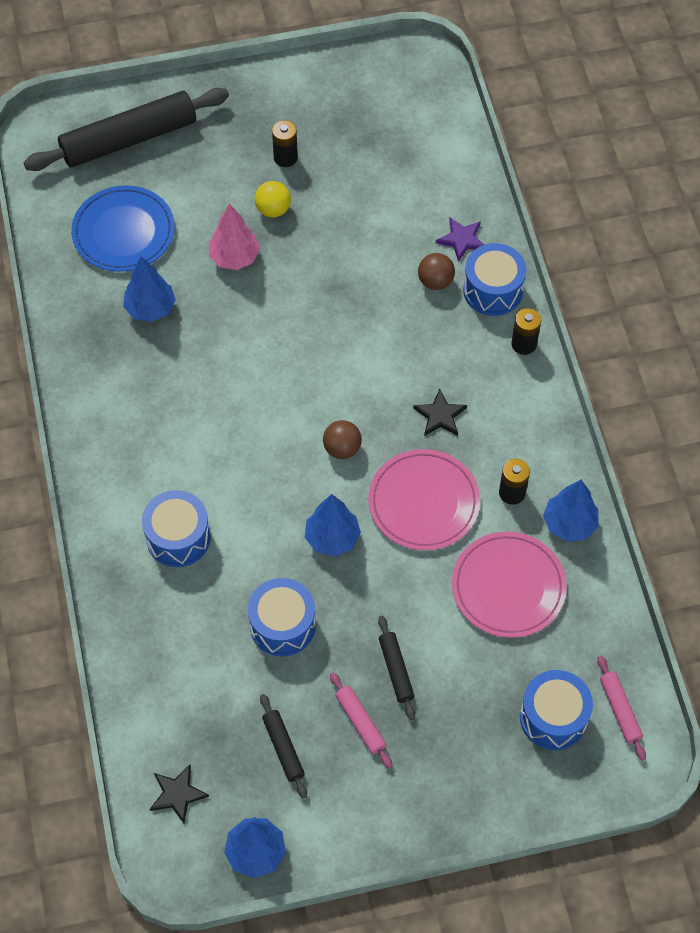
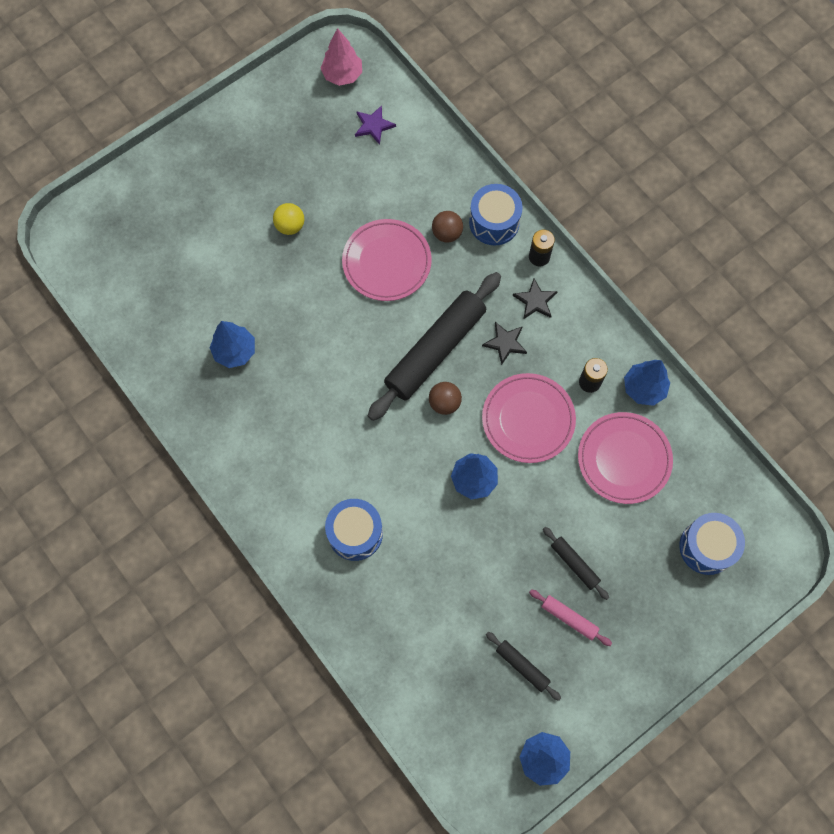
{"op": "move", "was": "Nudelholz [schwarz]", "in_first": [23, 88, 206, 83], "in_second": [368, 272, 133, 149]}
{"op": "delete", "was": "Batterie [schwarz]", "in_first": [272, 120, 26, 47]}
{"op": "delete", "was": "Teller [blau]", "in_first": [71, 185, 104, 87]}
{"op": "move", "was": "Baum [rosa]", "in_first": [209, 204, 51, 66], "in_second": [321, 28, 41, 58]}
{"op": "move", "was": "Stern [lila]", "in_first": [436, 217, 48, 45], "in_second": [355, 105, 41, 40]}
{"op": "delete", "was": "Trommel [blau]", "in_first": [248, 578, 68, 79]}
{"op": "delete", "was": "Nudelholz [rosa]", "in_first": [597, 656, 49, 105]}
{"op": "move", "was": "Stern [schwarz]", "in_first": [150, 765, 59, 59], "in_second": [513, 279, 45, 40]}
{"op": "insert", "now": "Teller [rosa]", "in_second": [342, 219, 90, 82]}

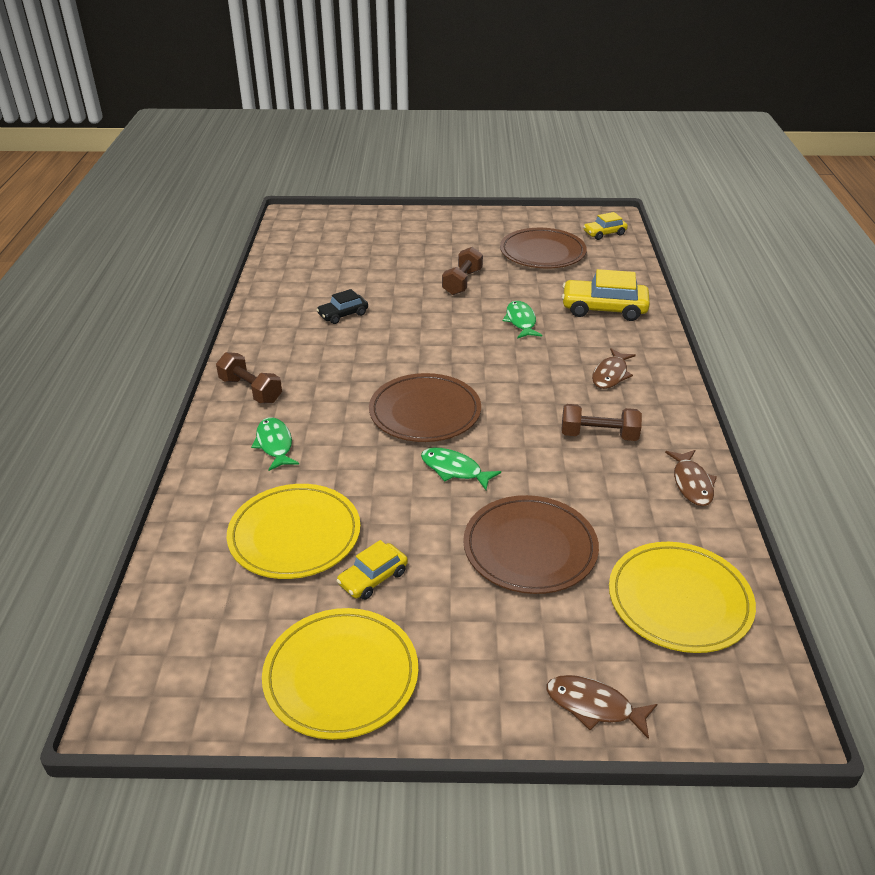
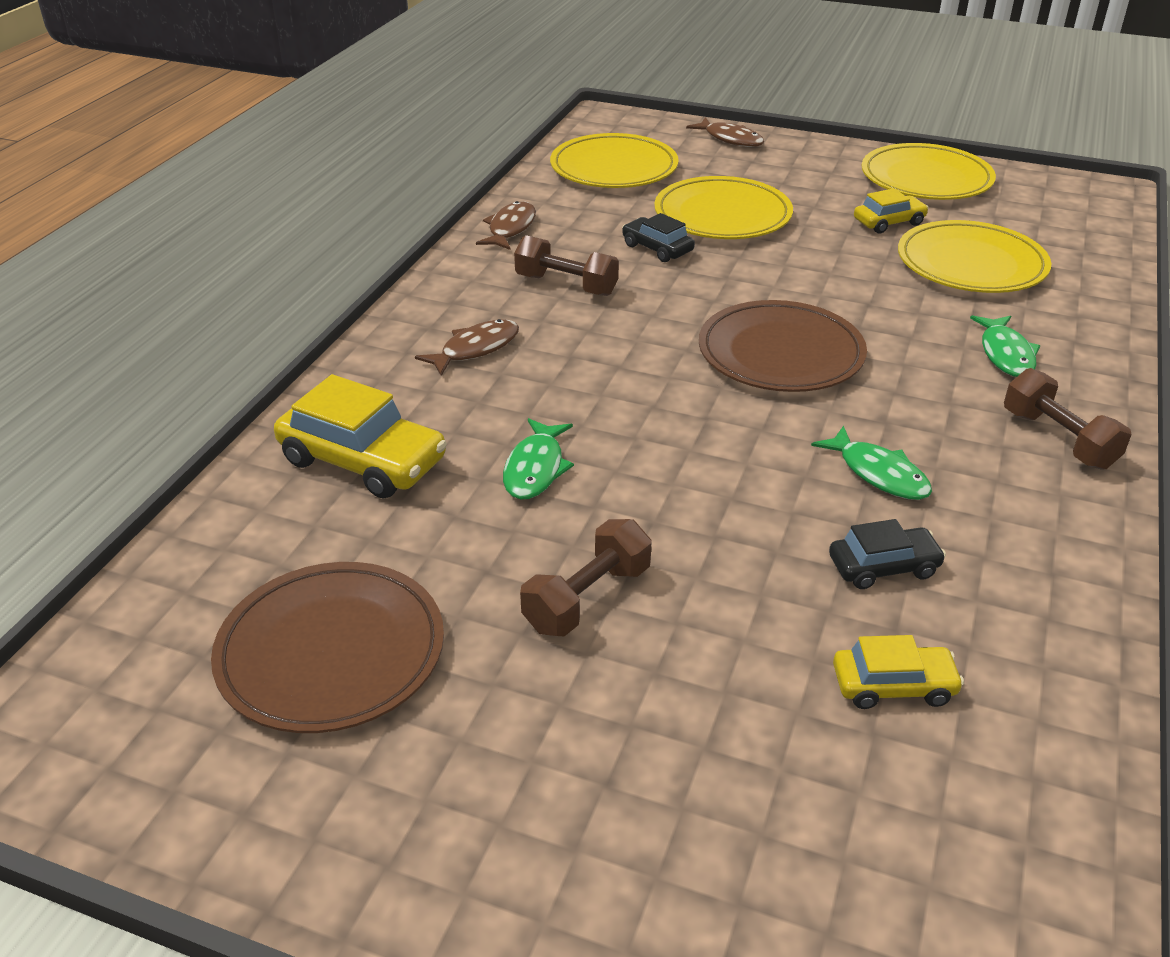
{"op": "move", "was": "Auto [gelb]", "in_first": [583, 212, 45, 28], "in_second": [833, 635, 131, 74]}
{"op": "move", "was": "Fisch [grün]", "in_first": [421, 448, 80, 42], "in_second": [811, 426, 121, 74]}
{"op": "recolor", "was": "Teller [braun]", "now": "Teller [gelb]", "in_first": [463, 495, 136, 99], "in_second": [654, 176, 139, 63]}
{"op": "insert", "now": "Auto [schwarz]", "in_second": [622, 213, 73, 49]}

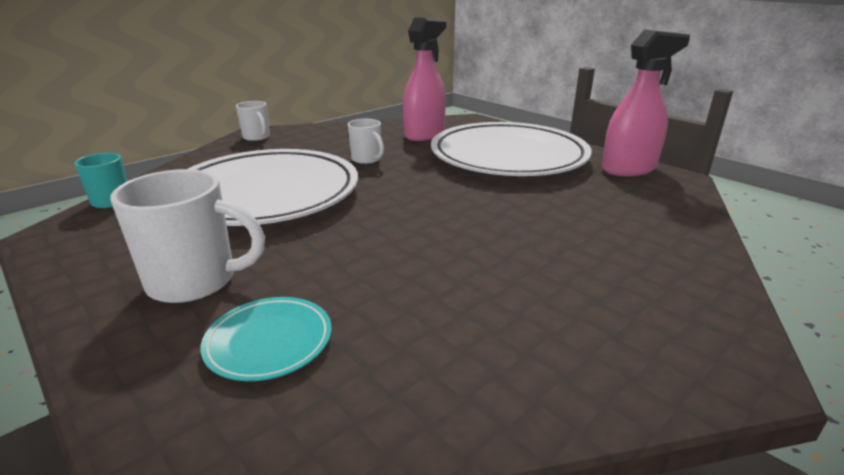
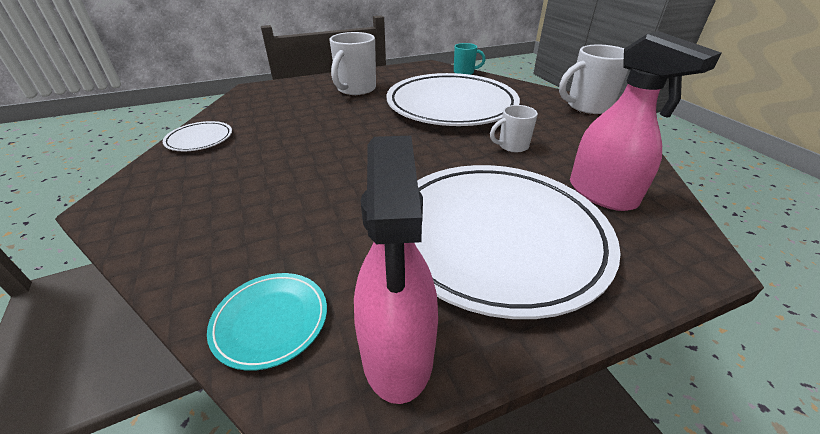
{"op": "resize", "was": "Tasse [weiß]", "in_first": [236, 101, 34, 40], "in_second": [559, 45, 70, 70], "ratio": 1.73}
{"op": "move", "was": "Teller [türkis]", "in_first": [201, 297, 131, 84], "in_second": [207, 273, 120, 98]}
{"op": "insert", "now": "Teller [weiß]", "in_second": [163, 121, 69, 30]}

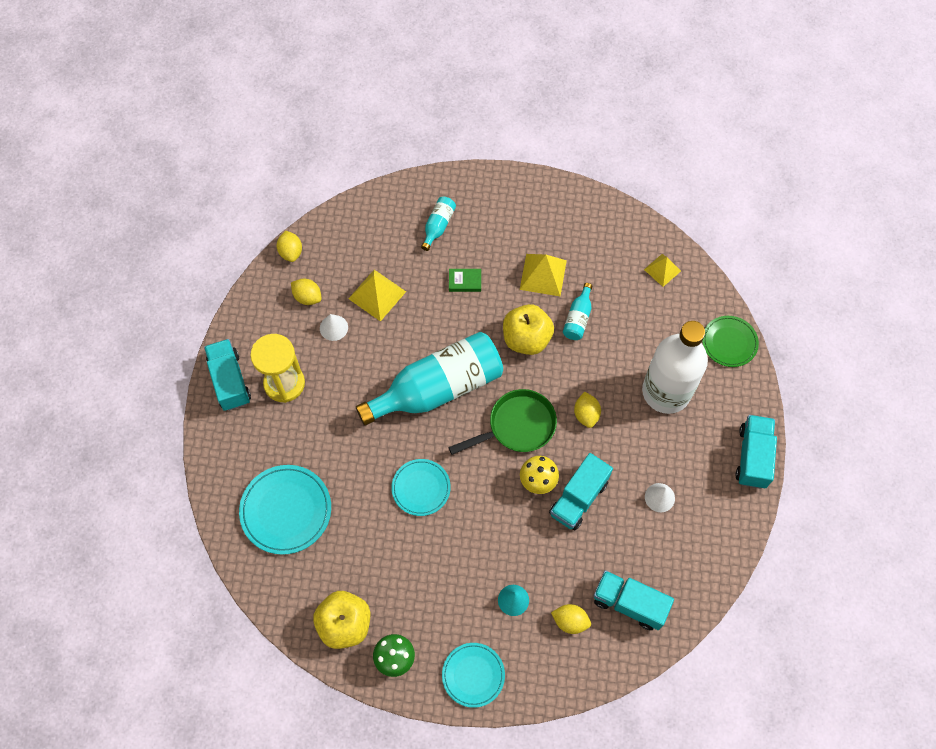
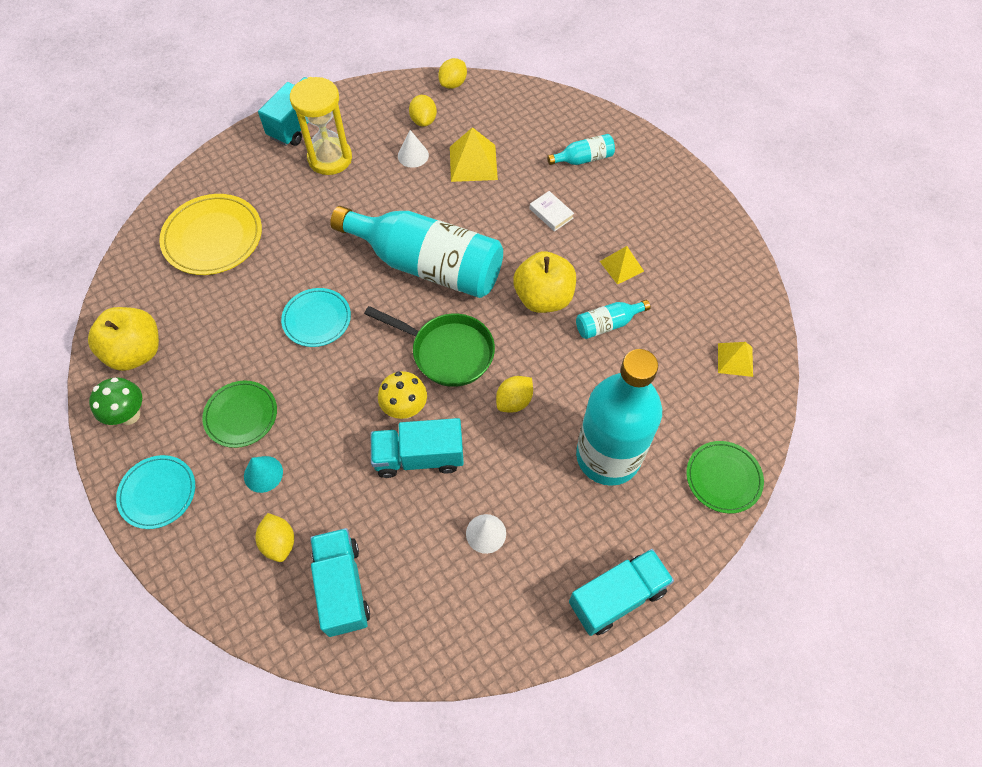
{"op": "resize", "was": "Pyramide [gelb]", "in_first": [520, 254, 47, 42], "in_second": [600, 246, 44, 39], "ratio": 0.65}
{"op": "recolor", "was": "Buch [grün]", "now": "Buch [weiß]", "in_first": [449, 269, 32, 23], "in_second": [529, 191, 45, 41]}
{"op": "recolor", "was": "Flasche [weiß]", "now": "Flasche [türkis]", "in_first": [642, 321, 66, 93], "in_second": [576, 349, 86, 137]}
{"op": "recolor", "was": "Teller [türkis]", "now": "Teller [gelb]", "in_first": [239, 465, 92, 90], "in_second": [159, 194, 103, 81]}
{"op": "insert", "now": "Teller [grün]", "in_second": [202, 381, 75, 67]}

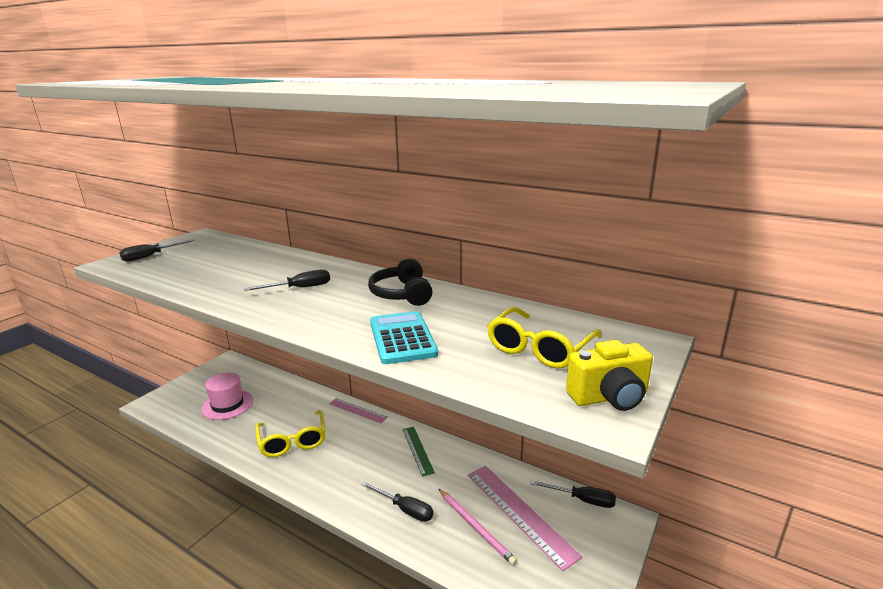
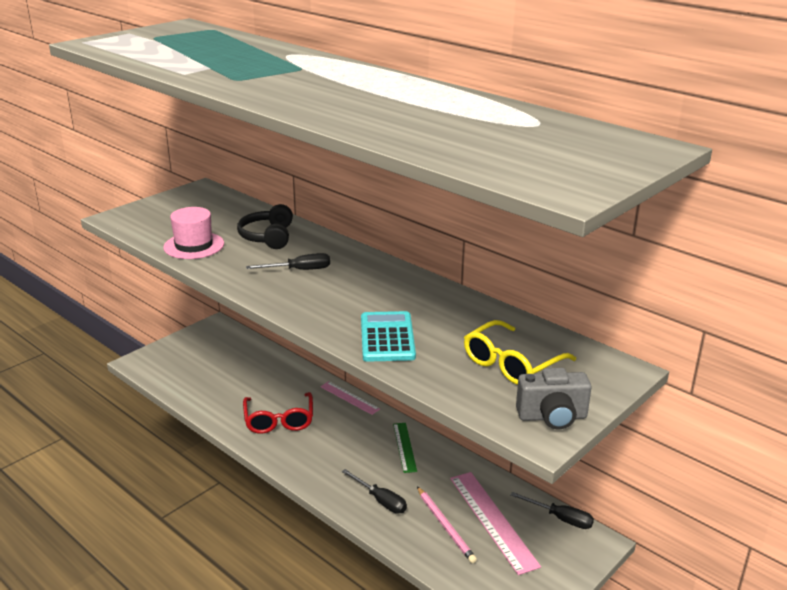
{"op": "delete", "was": "Schraubenzieher [schwarz]", "in_first": [120, 239, 75, 23]}
{"op": "move", "was": "Kopfhörer [schwarz]", "in_first": [368, 258, 65, 48], "in_second": [237, 204, 56, 45]}
{"op": "recolor", "was": "Kamera [gelb]", "now": "Kamera [grau]", "in_first": [566, 340, 87, 71], "in_second": [516, 368, 75, 61]}
{"op": "move", "was": "Hut [rosa]", "in_first": [201, 373, 52, 47], "in_second": [163, 207, 61, 52]}
{"op": "recolor", "was": "Brille [gelb]", "now": "Brille [rot]", "in_first": [255, 410, 71, 47], "in_second": [243, 392, 70, 42]}

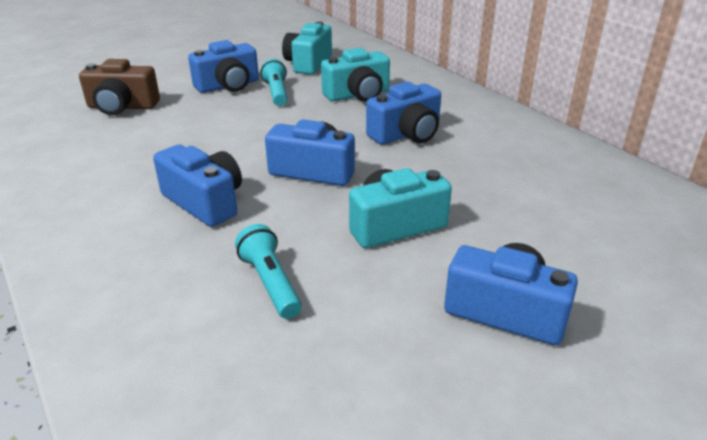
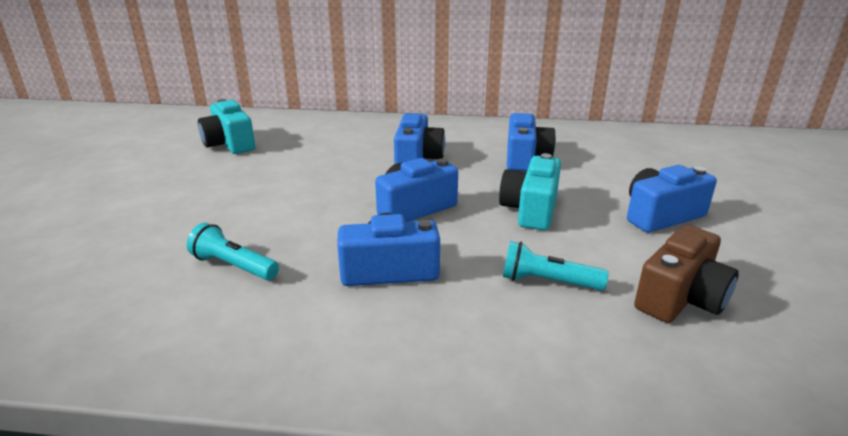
{"op": "move", "was": "Kamera [blau]", "in_first": [188, 40, 71, 53], "in_second": [507, 113, 49, 58]}
{"op": "delete", "was": "Kamera [türkis]", "in_first": [321, 48, 69, 54]}
{"op": "move", "was": "Kamera [braun]", "in_first": [79, 59, 81, 56], "in_second": [634, 225, 105, 98]}
{"op": "move", "was": "Taschenlampe [türkis]", "in_first": [261, 59, 26, 47], "in_second": [187, 223, 92, 57]}

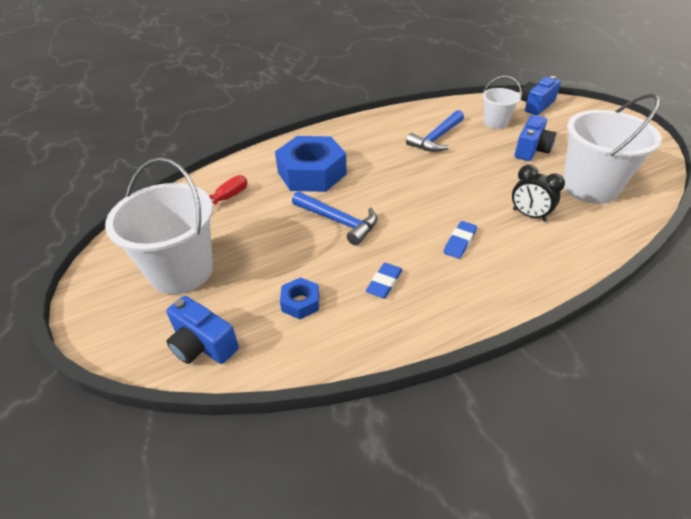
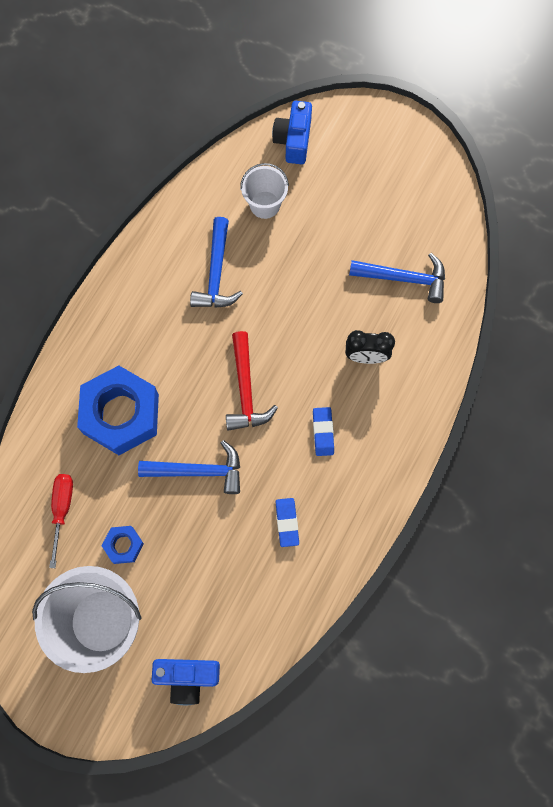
{"op": "replace", "was": "Eimer [weiß]", "now": "Hammer [blau]", "in_first": [563, 93, 99, 111], "in_second": [349, 253, 96, 50]}
{"op": "delete", "was": "Kamera [blau]", "in_first": [515, 115, 41, 46]}
{"op": "move", "was": "Sechskantmutter [blau]", "in_first": [280, 277, 39, 42], "in_second": [102, 526, 42, 38]}
{"op": "insert", "now": "Hammer [rot]", "in_second": [226, 331, 52, 100]}

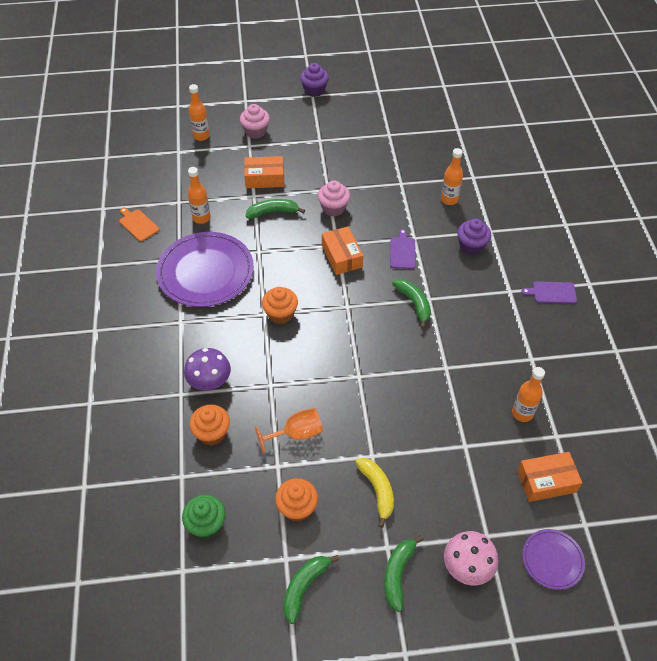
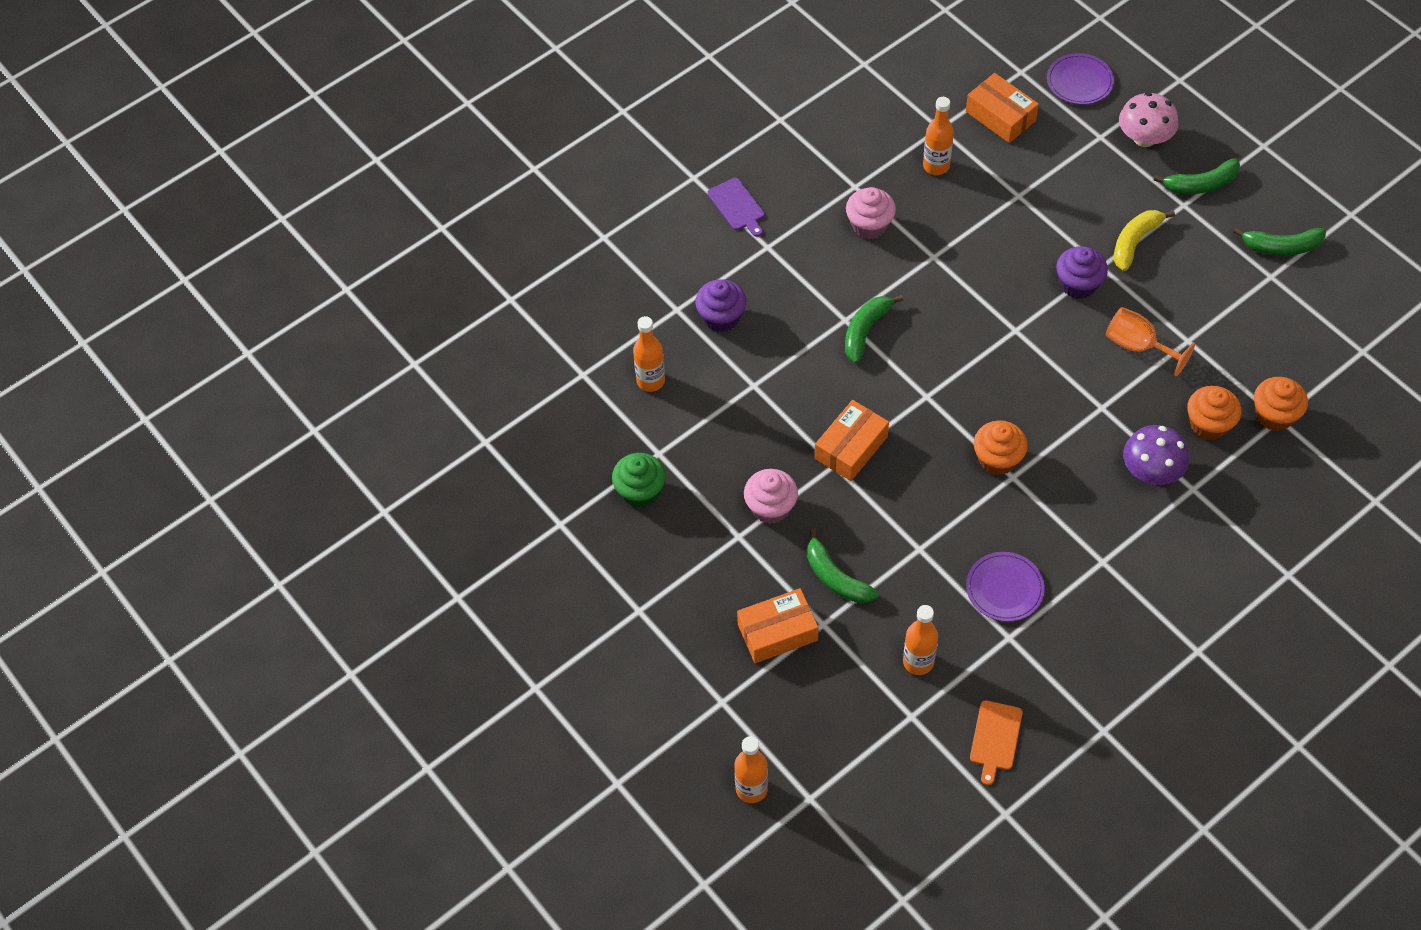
{"op": "move", "was": "Muffin [lila]", "in_first": [300, 63, 29, 34], "in_second": [1056, 246, 52, 53]}
{"op": "move", "was": "Muffin [rosa]", "in_first": [240, 104, 30, 35], "in_second": [846, 187, 50, 52]}
{"op": "rotate", "was": "Schachtel [orange]", "in_first": [244, 156, 40, 32], "in_second": [737, 588, 82, 75], "clockwise": -75}
{"op": "delete", "was": "Schneidebrett [lila]", "in_first": [390, 229, 25, 40]}
{"op": "resize", "was": "Teller [lila]", "in_first": [156, 232, 98, 75], "in_second": [966, 552, 79, 70], "ratio": 0.5}
{"op": "move", "was": "Muffin [orange]", "in_first": [275, 478, 43, 44], "in_second": [1254, 377, 54, 54]}
{"op": "move", "was": "Muffin [grün]", "in_first": [182, 495, 44, 44], "in_second": [612, 453, 54, 55]}

